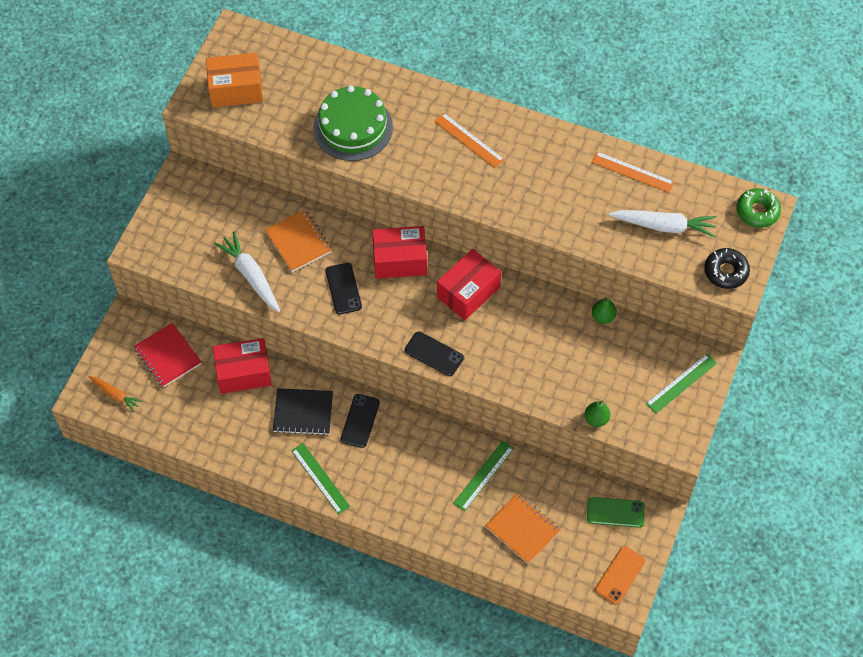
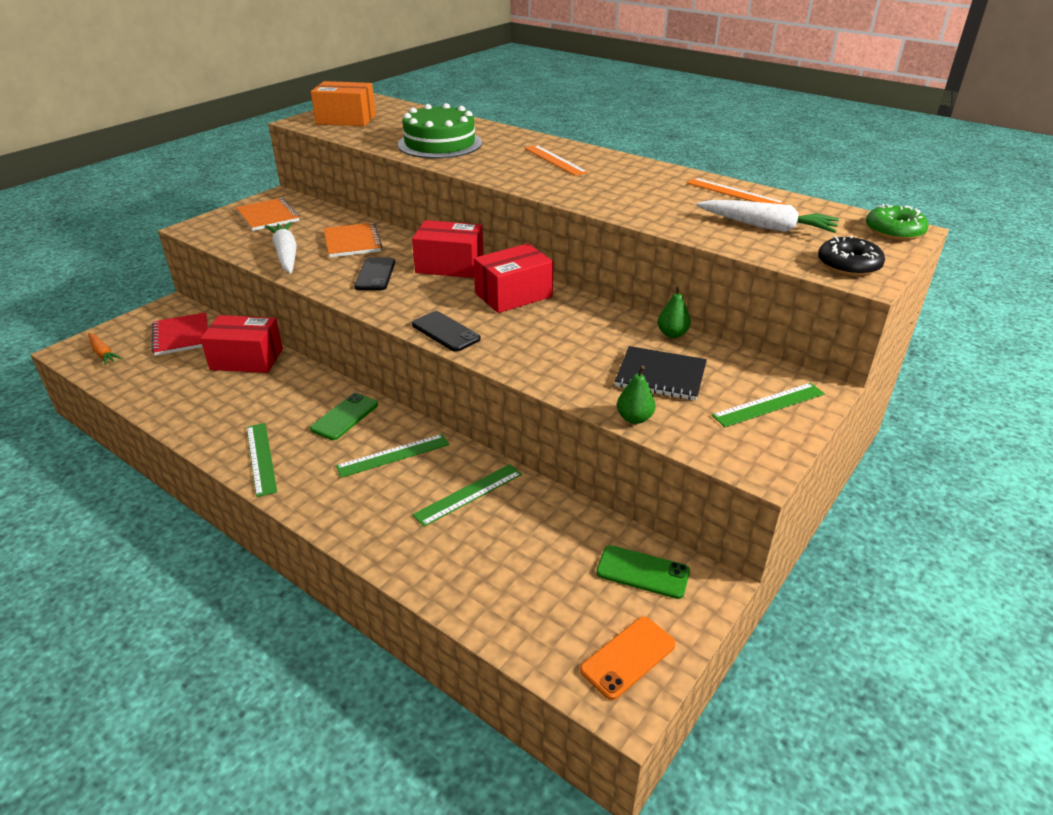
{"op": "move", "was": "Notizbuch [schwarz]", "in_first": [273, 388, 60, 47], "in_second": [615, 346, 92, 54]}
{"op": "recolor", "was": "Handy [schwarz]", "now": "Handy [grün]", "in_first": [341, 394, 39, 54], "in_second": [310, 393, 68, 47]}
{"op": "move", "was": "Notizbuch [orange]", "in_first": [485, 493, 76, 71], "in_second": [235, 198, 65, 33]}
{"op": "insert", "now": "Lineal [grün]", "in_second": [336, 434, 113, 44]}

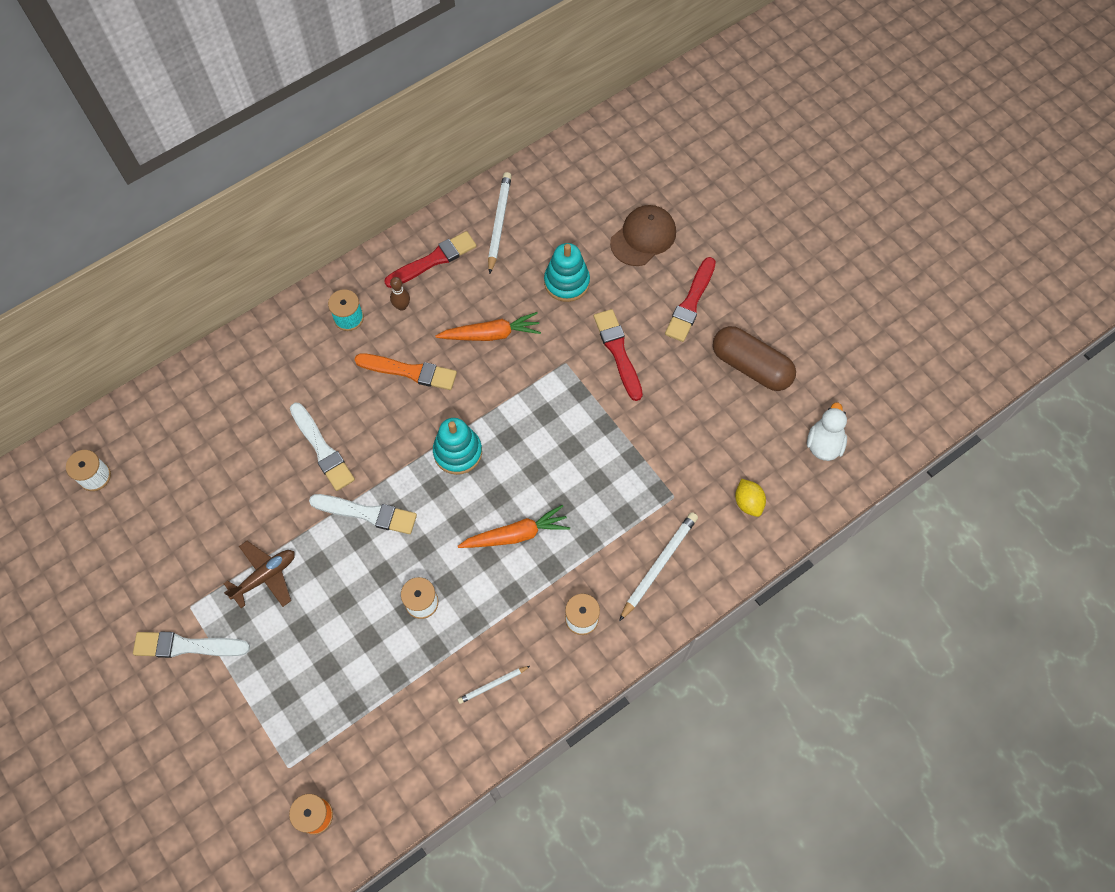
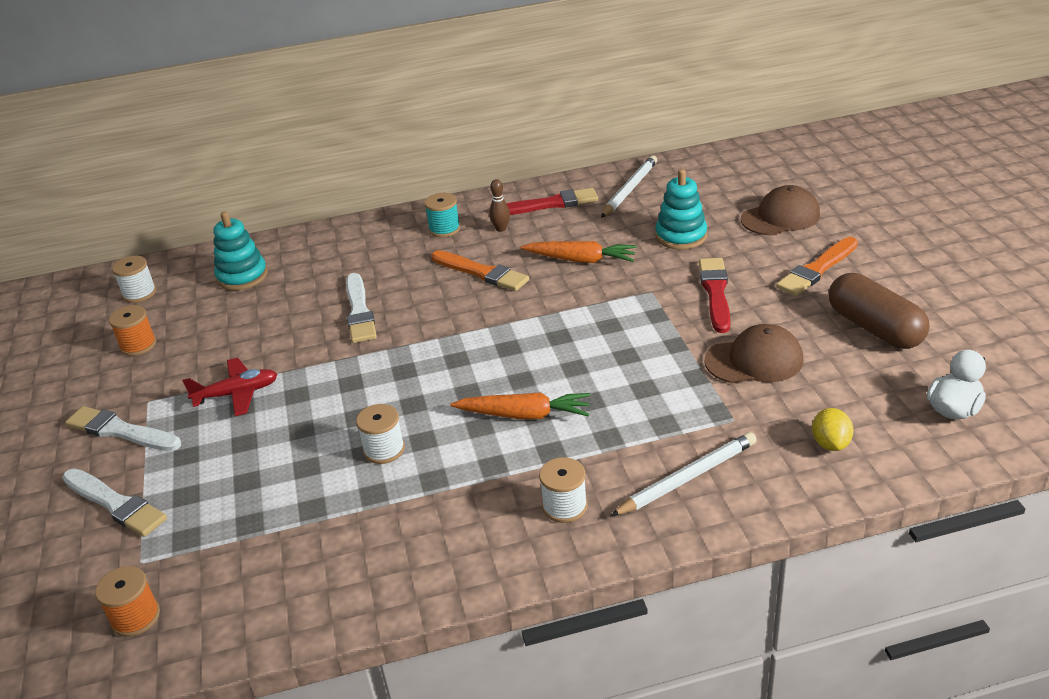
{"op": "recolor", "was": "Pinsel [rot]", "now": "Pinsel [orange]", "in_first": [665, 257, 51, 85], "in_second": [776, 237, 82, 59]}
{"op": "move", "was": "Stapelspielzeug [türkis]", "in_first": [433, 418, 49, 57], "in_second": [213, 211, 55, 80]}
{"op": "move", "was": "Pinsel [weiß]", "in_first": [309, 494, 108, 40], "in_second": [62, 468, 105, 69]}
{"op": "recolor", "was": "Flugzeug [braun]", "now": "Flugzeug [rot]", "in_first": [224, 541, 71, 67], "in_second": [182, 358, 96, 58]}
{"op": "delete", "was": "Bleistift [weiß]", "in_first": [458, 666, 72, 38]}
{"op": "insert", "now": "Garnrolle [orange]", "in_second": [109, 305, 47, 51]}
{"op": "insert", "now": "Kappe [braun]", "in_second": [704, 324, 99, 59]}

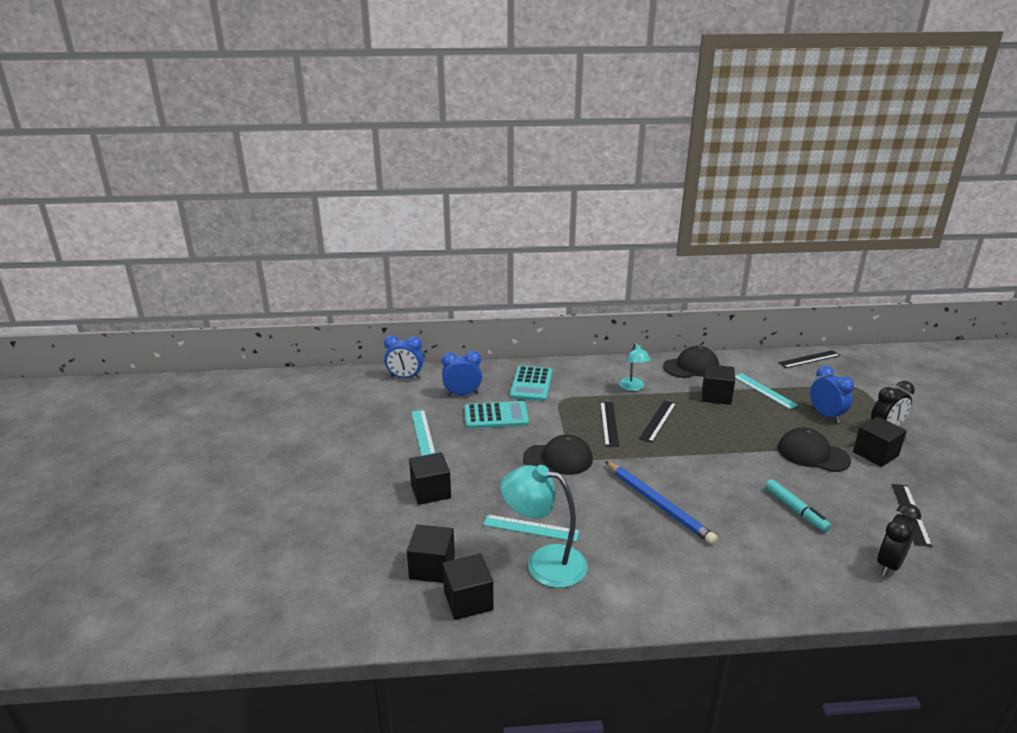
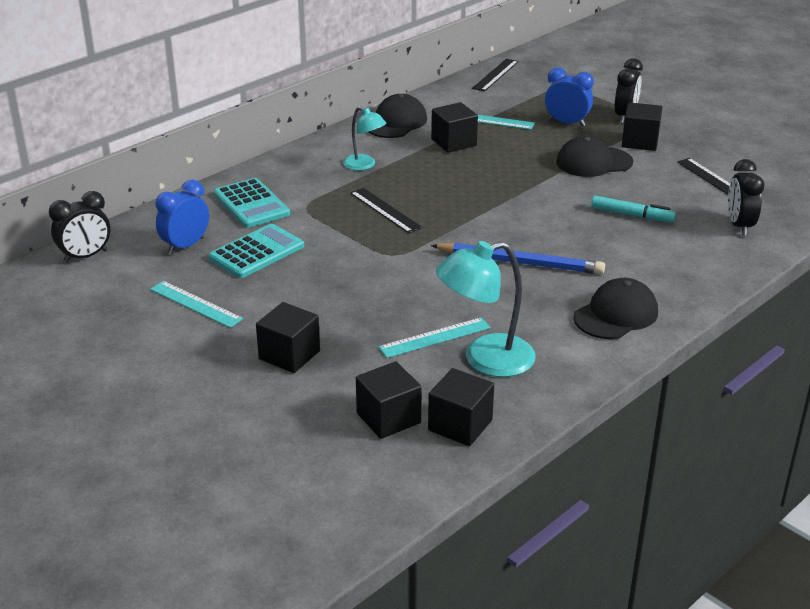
{"op": "recolor", "was": "Wecker [blau]", "now": "Wecker [schwarz]", "in_first": [384, 335, 40, 44], "in_second": [49, 191, 61, 72]}
{"op": "delete", "was": "Lineal [schwarz]", "in_first": [639, 400, 37, 43]}
{"op": "move", "was": "Kappe [schwarz]", "in_first": [523, 434, 70, 41], "in_second": [573, 278, 85, 61]}

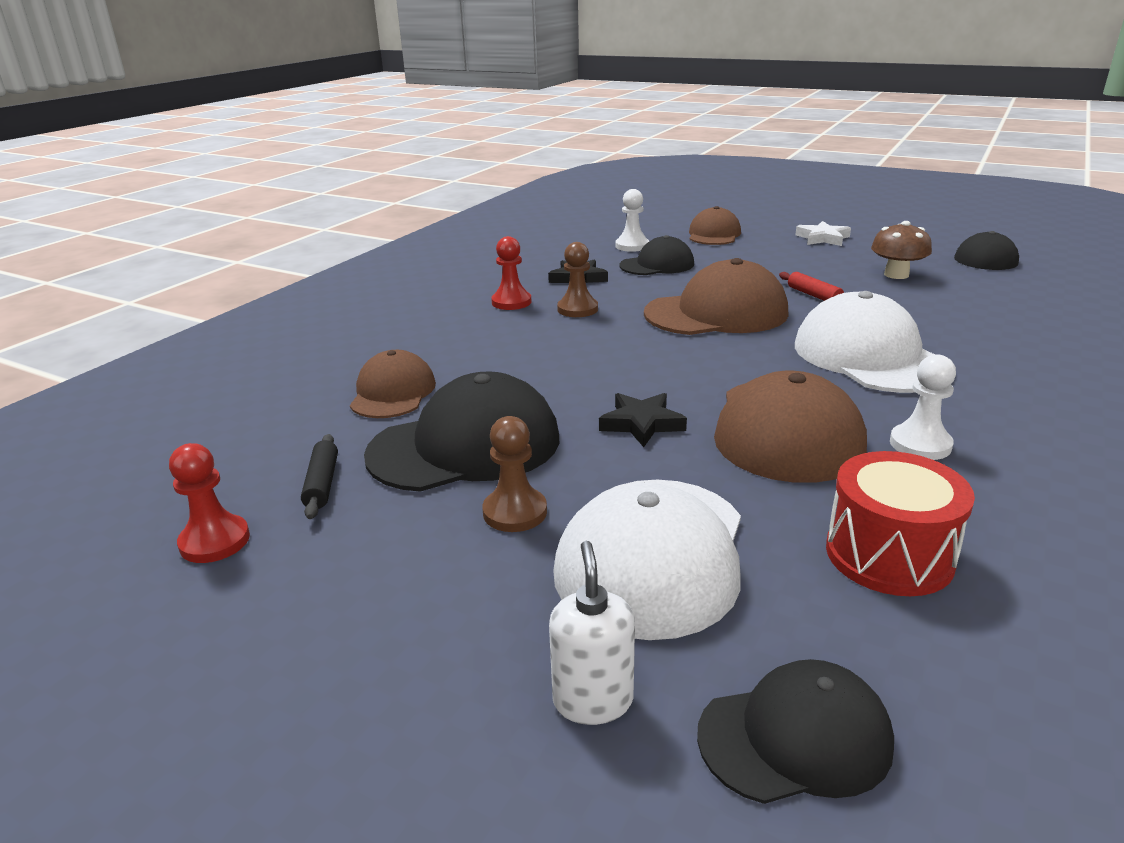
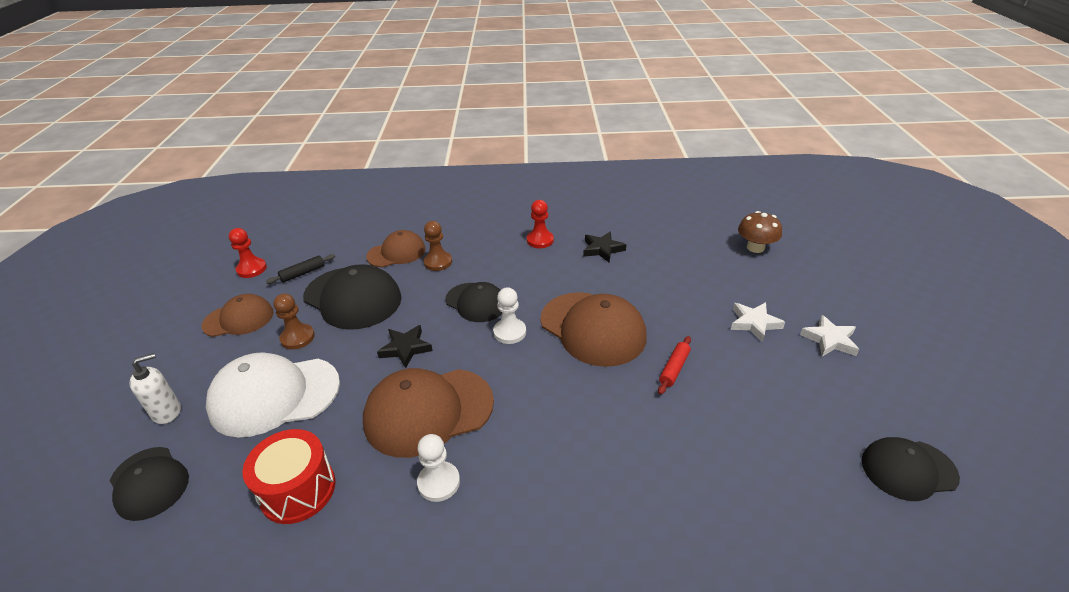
{"op": "move", "was": "Bauer [weiß]", "in_first": [615, 189, 34, 63], "in_second": [493, 287, 33, 57]}
{"op": "move", "was": "Kappe [braun]", "in_first": [689, 206, 52, 39], "in_second": [202, 294, 72, 43]}
{"op": "move", "was": "Pilz [braun]", "in_first": [871, 221, 61, 58], "in_second": [738, 211, 44, 42]}
{"op": "move", "was": "Kappe [schwarz]", "in_first": [619, 235, 75, 40], "in_second": [445, 282, 57, 40]}
{"op": "move", "was": "Bauer [braun]", "in_first": [557, 242, 41, 75], "in_second": [423, 221, 29, 50]}
{"op": "delete", "was": "Kappe [weiß]", "in_first": [795, 291, 140, 102]}
{"op": "insert", "now": "Stern [weiß]", "in_second": [731, 302, 54, 40]}

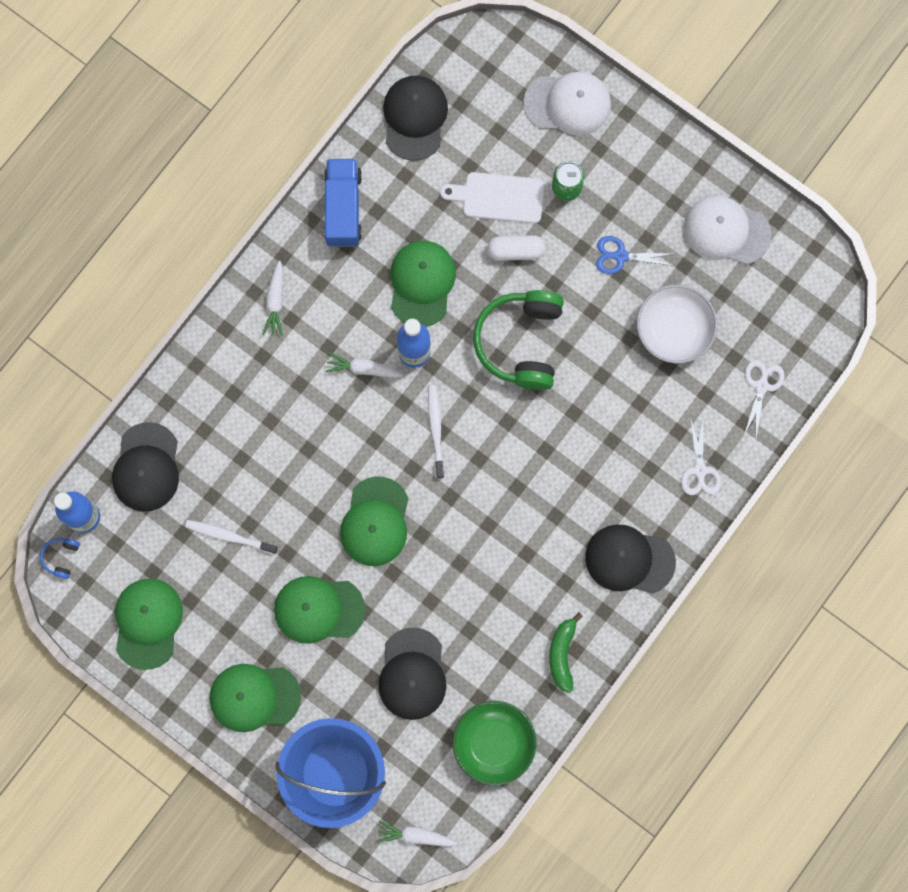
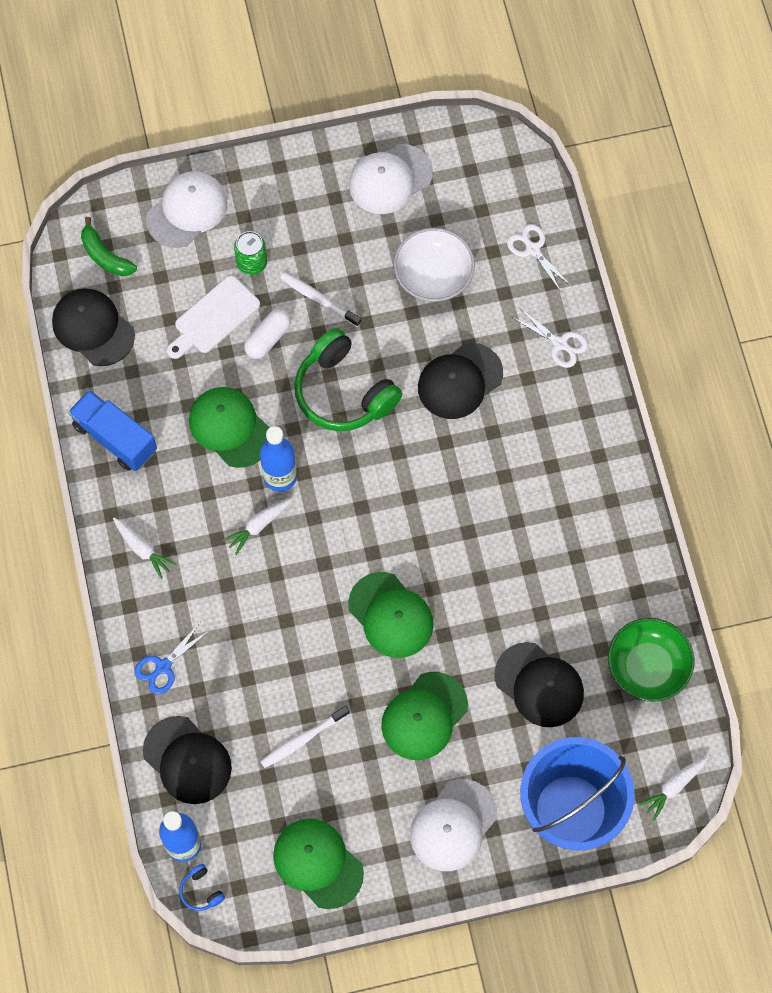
{"op": "move", "was": "Schere [blau]", "in_first": [596, 236, 79, 38], "in_second": [134, 623, 76, 71]}
{"op": "move", "was": "Zahnbürste [weiß]", "in_first": [428, 385, 16, 93], "in_second": [281, 272, 81, 55]}
{"op": "move", "was": "Kappe [schwarz]", "in_first": [585, 524, 91, 69], "in_second": [418, 342, 85, 77]}
{"op": "move", "was": "Banane [grün]", "in_first": [549, 612, 34, 81], "in_second": [81, 217, 56, 59]}
{"op": "recolor", "was": "Kappe [grün]", "now": "Kappe [weiß]", "in_first": [209, 664, 92, 68], "in_second": [410, 779, 87, 92]}

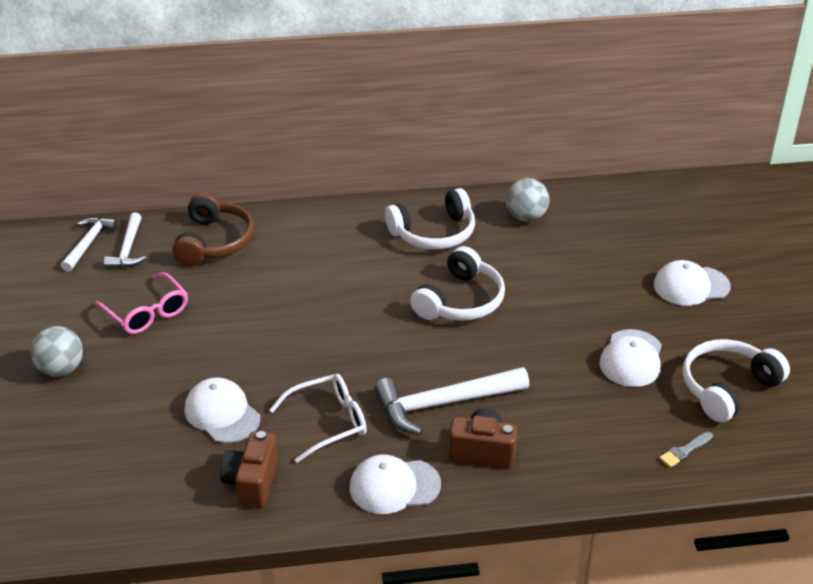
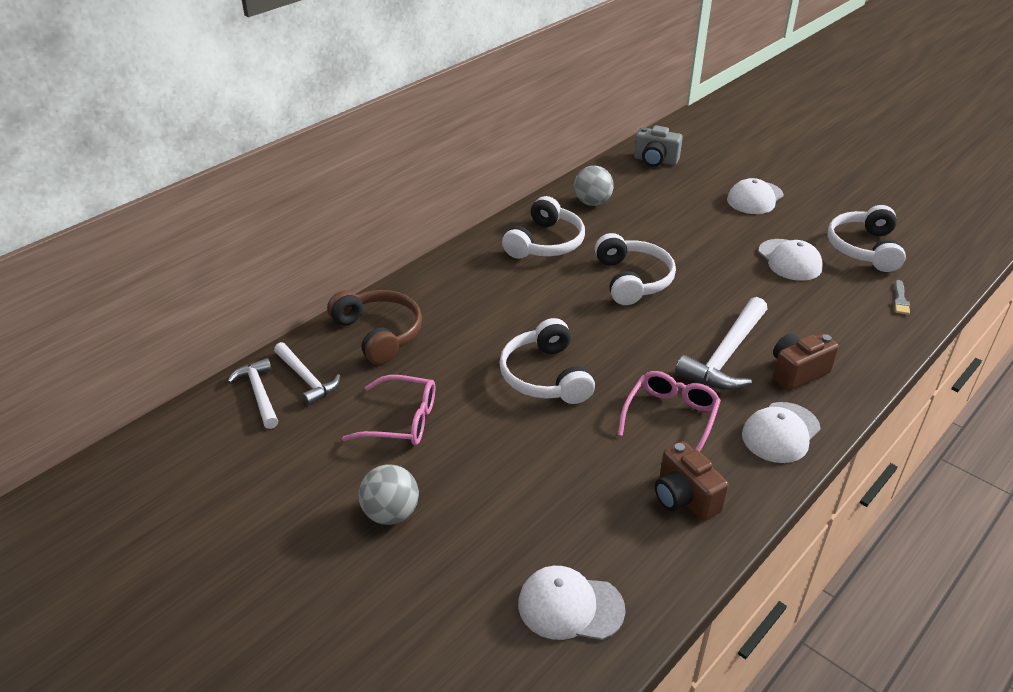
{"op": "recolor", "was": "Brille [weiß]", "now": "Brille [rosa]", "in_first": [269, 374, 98, 89], "in_second": [618, 371, 103, 80]}
{"op": "move", "was": "Kappe [weiß]", "in_first": [184, 377, 76, 66], "in_second": [518, 566, 107, 74]}
{"op": "insert", "now": "Kamera [grau]", "in_second": [634, 125, 49, 42]}
{"op": "insert", "now": "Kopfhörer [weiß]", "in_second": [499, 318, 96, 86]}

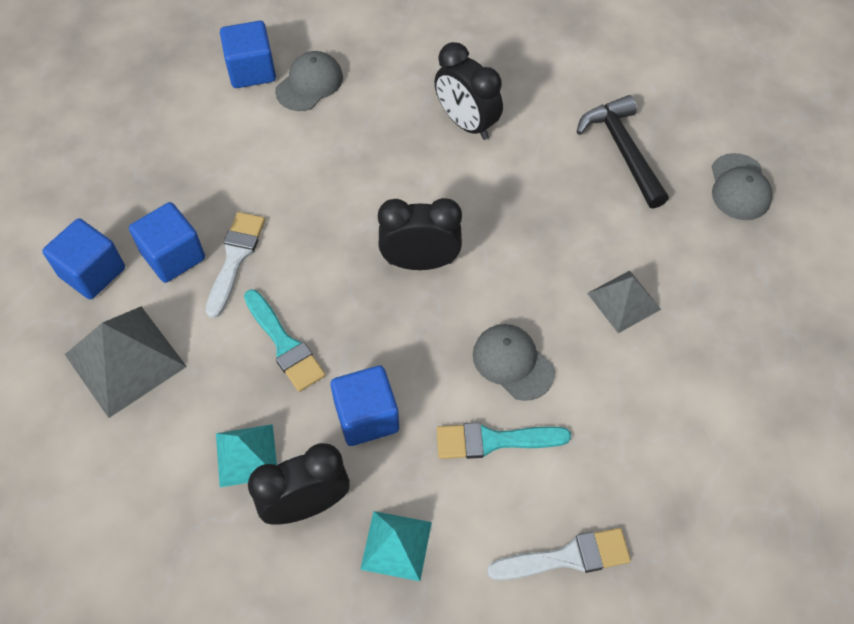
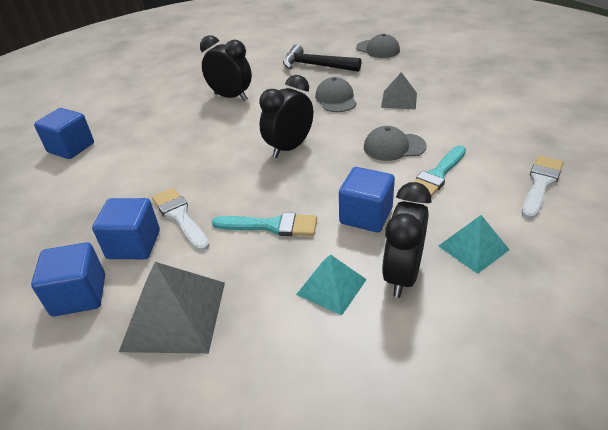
{"op": "rotate", "was": "Wecker [schwarz]", "in_first": [435, 42, 68, 98], "in_second": [200, 35, 52, 66], "clockwise": -150}
{"op": "move", "was": "Kappe [grau]", "in_first": [275, 51, 68, 60], "in_second": [315, 77, 42, 35]}

